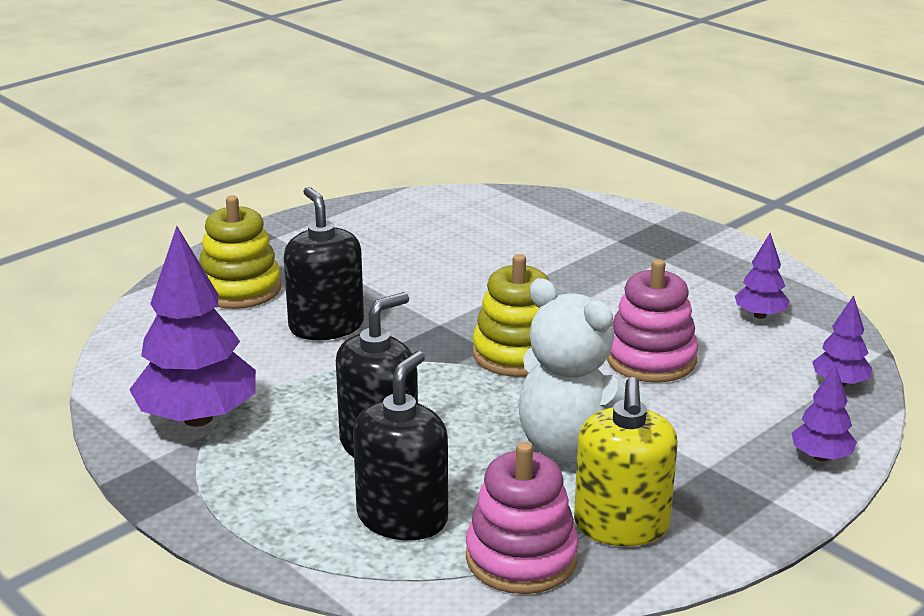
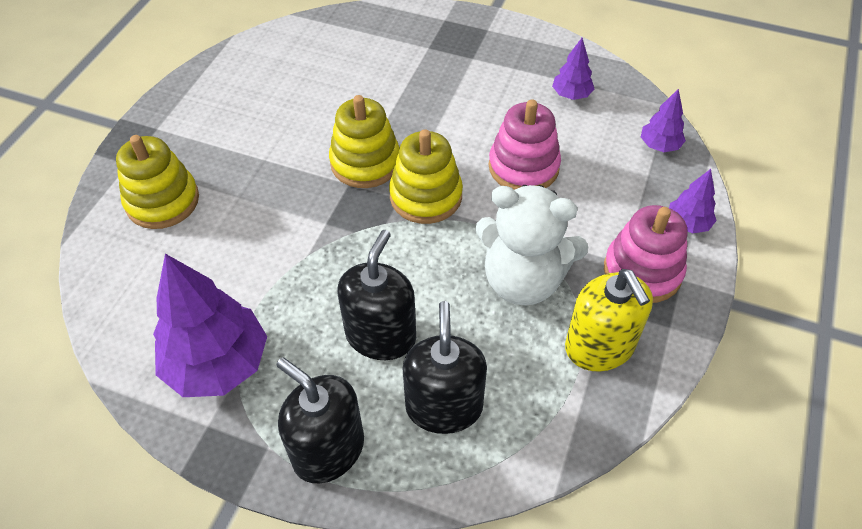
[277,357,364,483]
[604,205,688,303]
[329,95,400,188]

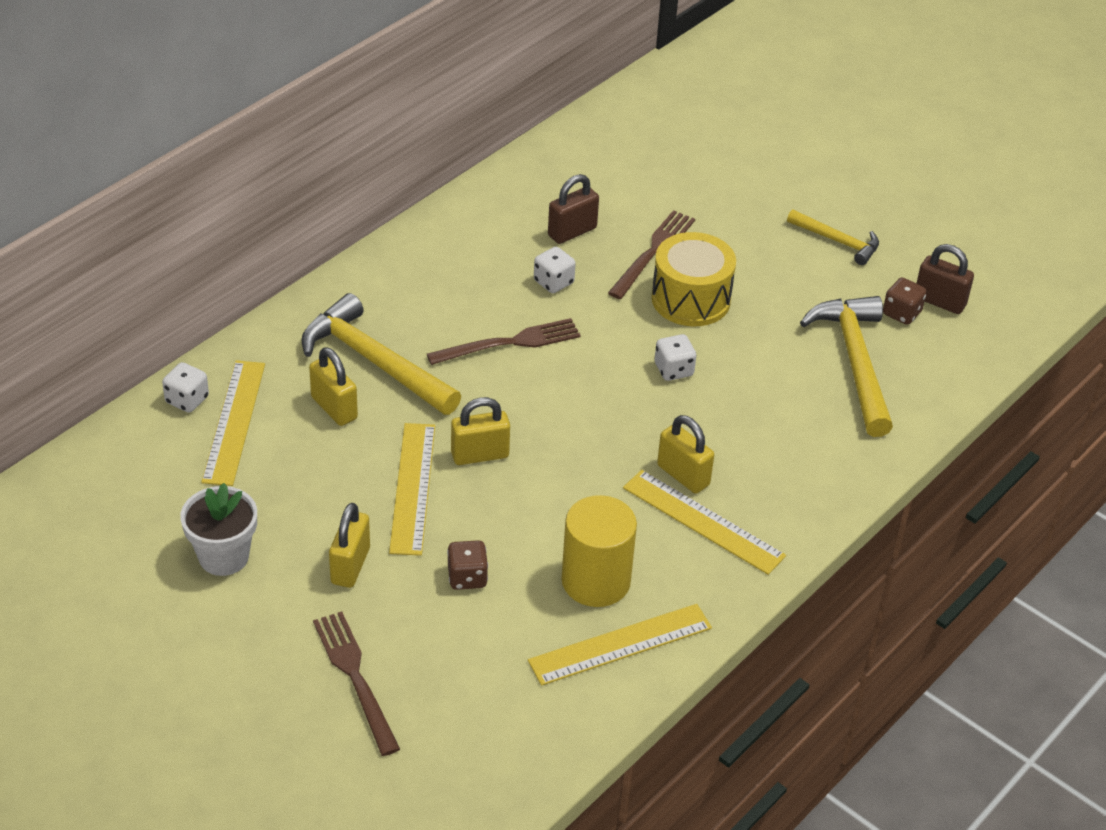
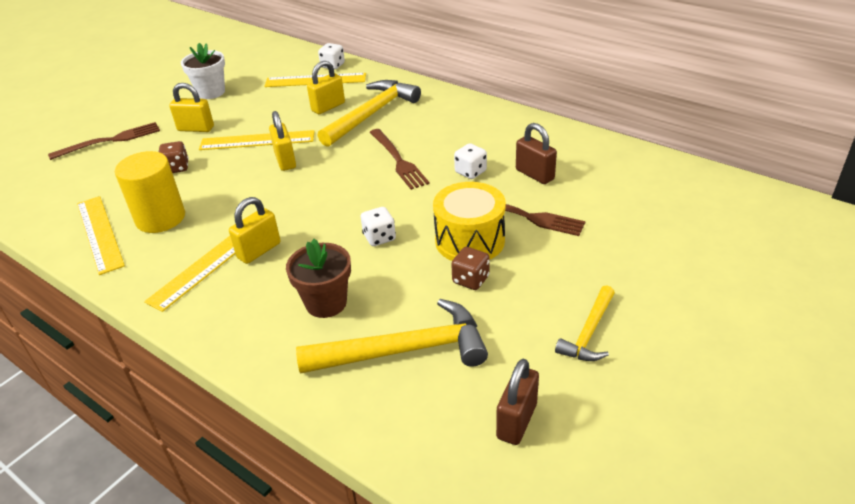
[451,247,490,290]
[286,239,351,318]

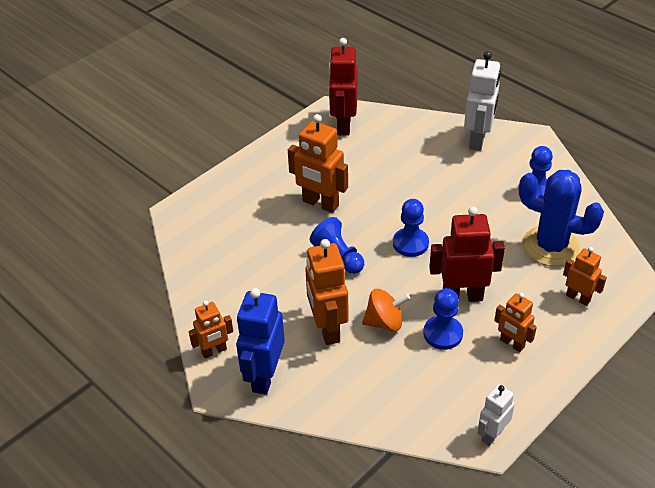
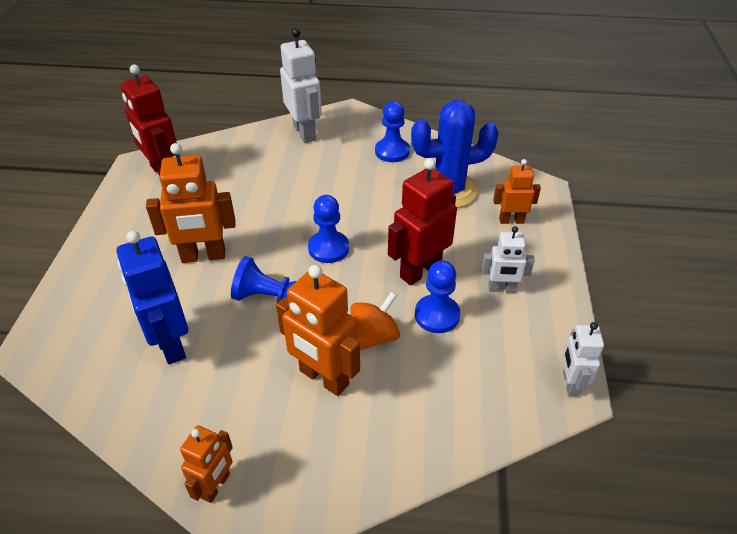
[117,231,188,364]
[482,226,535,293]

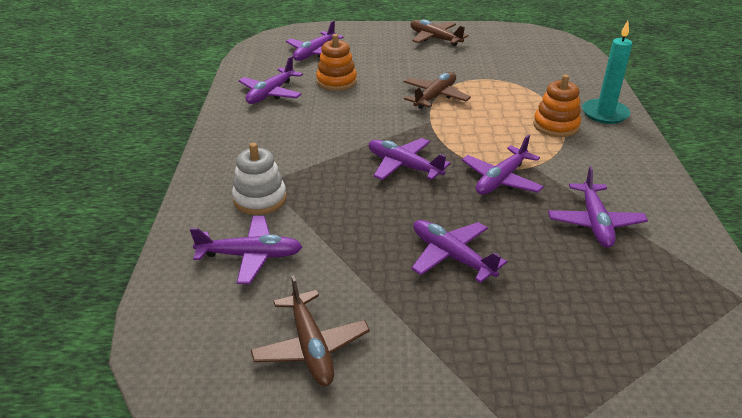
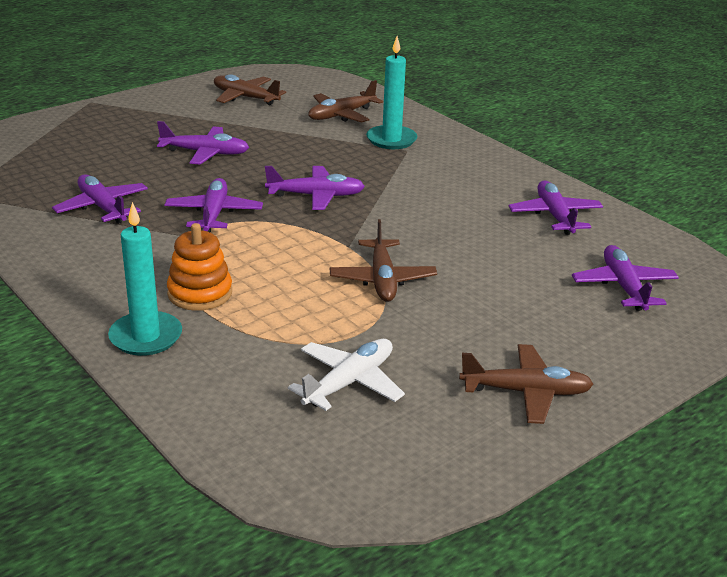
[316,34,357,91] (first image)
[366,36,417,149]
[308,80,383,123]
[288,339,405,411]

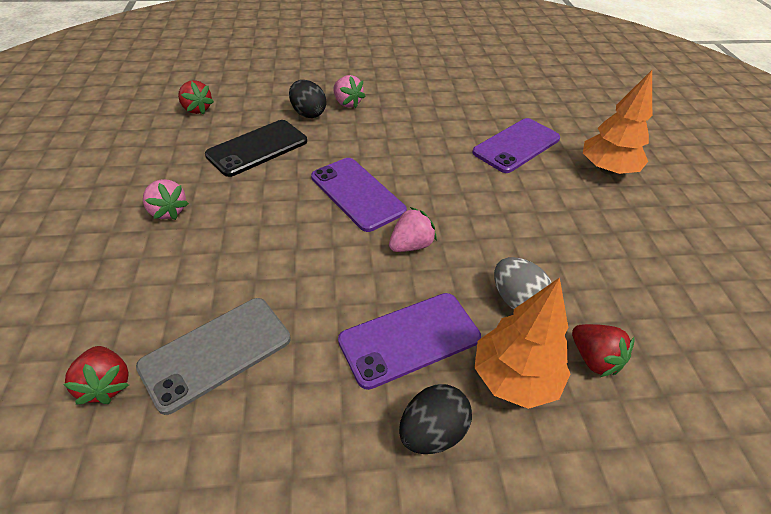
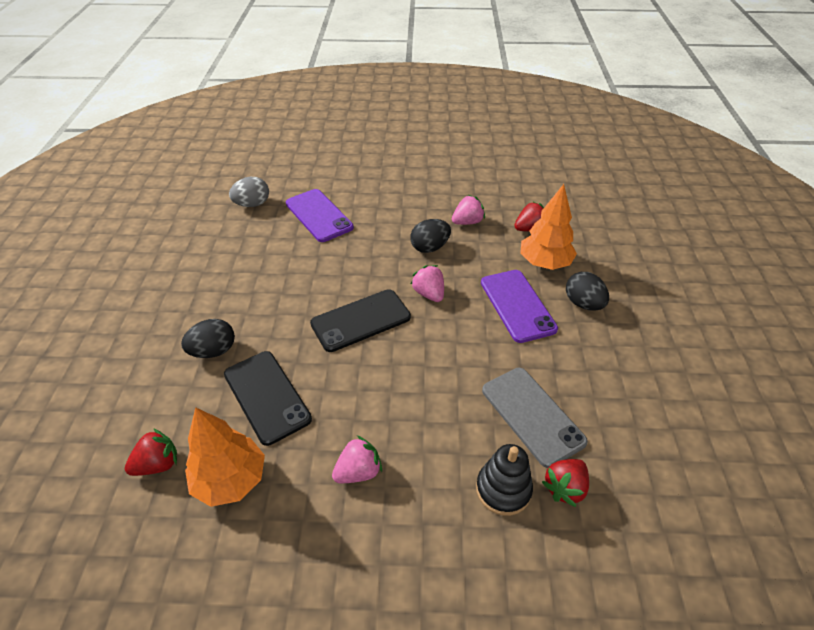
[185,407,265,507]
[452,195,485,225]
[310,289,411,352]
[229,177,269,207]
[542,459,589,507]
[410,219,451,253]
[476,444,533,516]

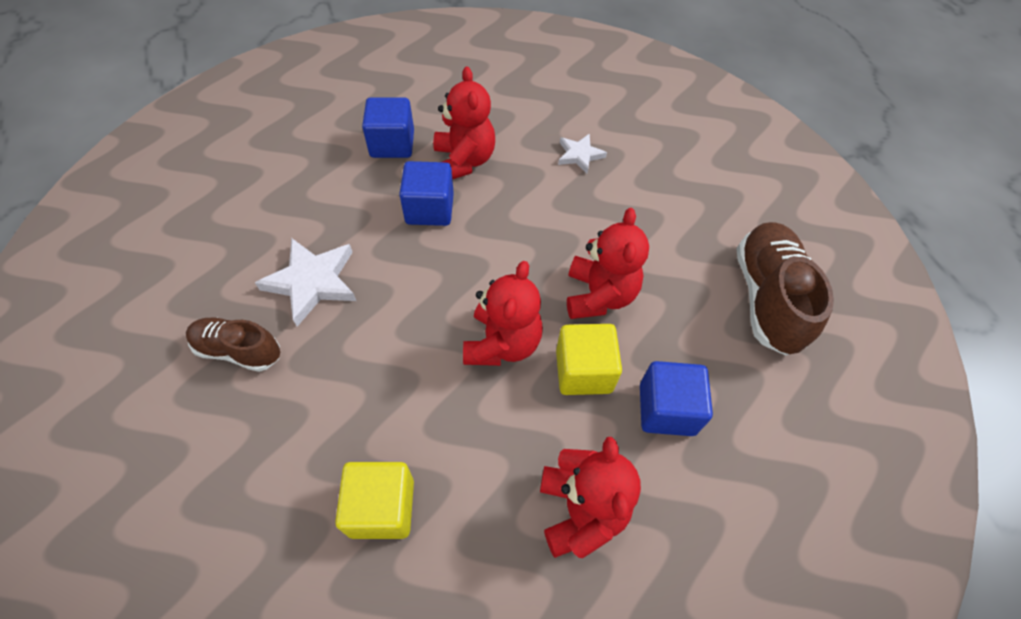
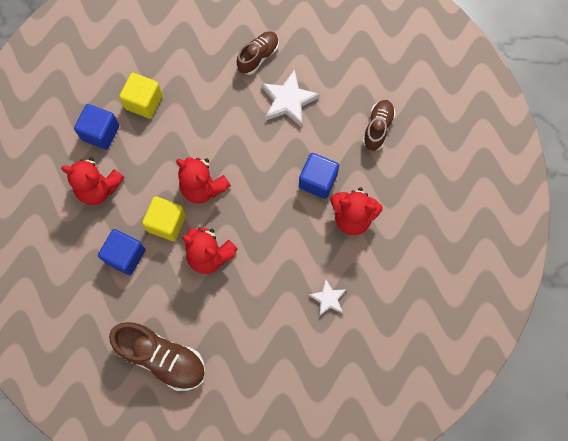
[74,104,119,150]
[362,100,396,151]

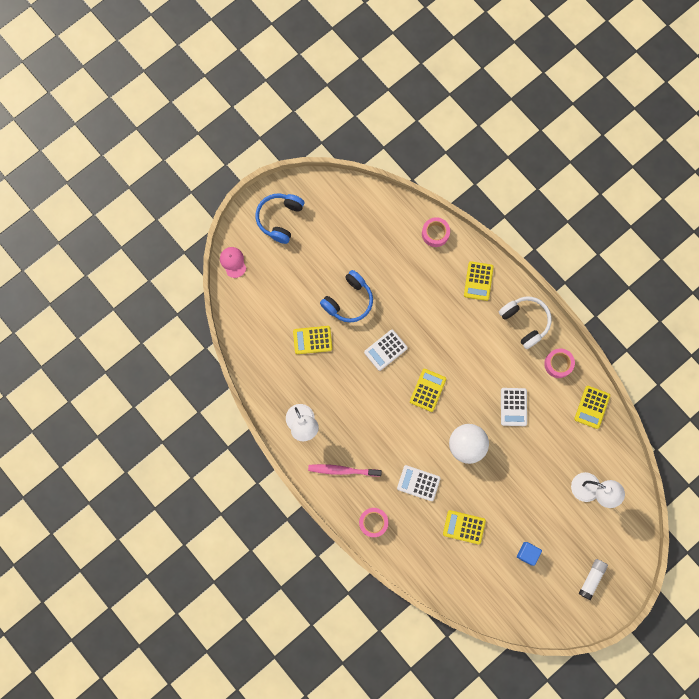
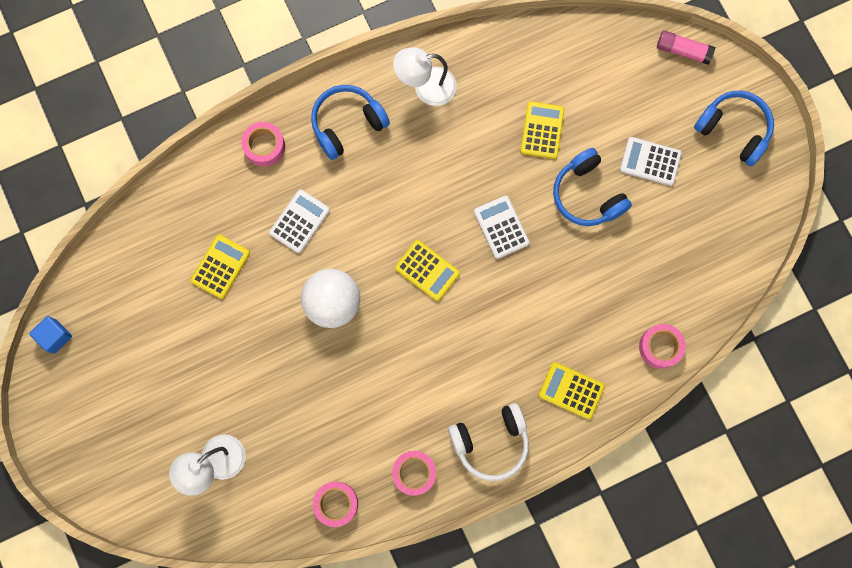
[657,30,715,65]
[313,482,358,527]
[620,137,682,186]
[311,85,390,160]
[29,316,72,354]
[578,559,608,600] (first image)

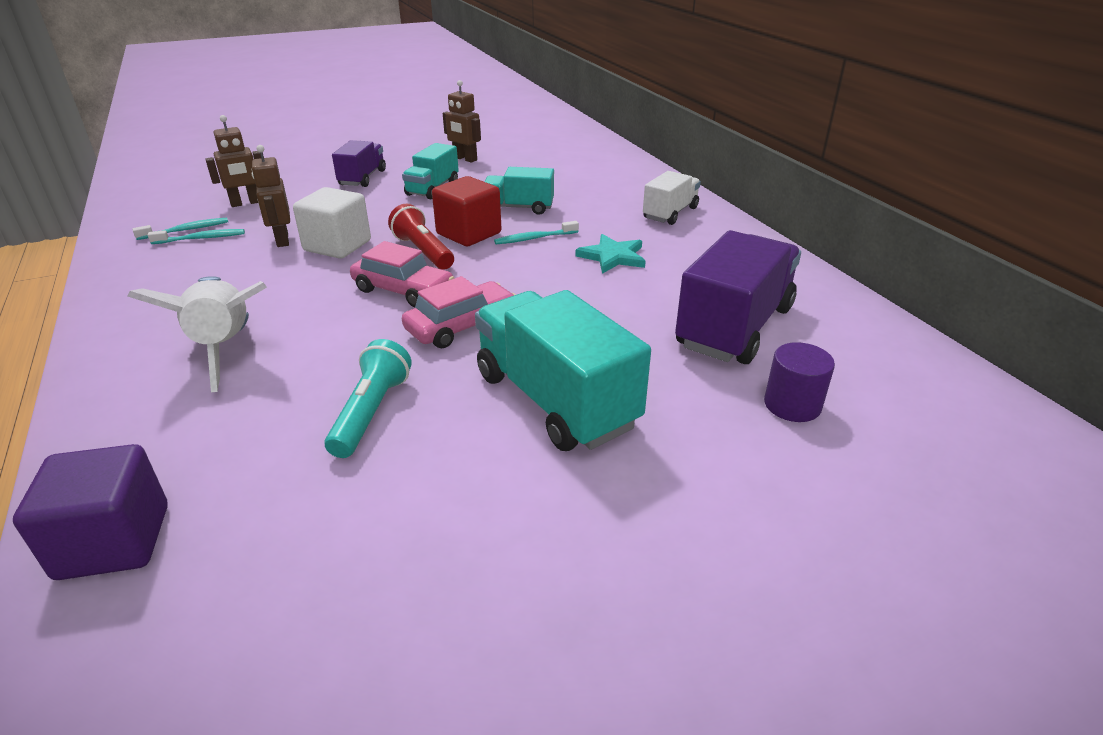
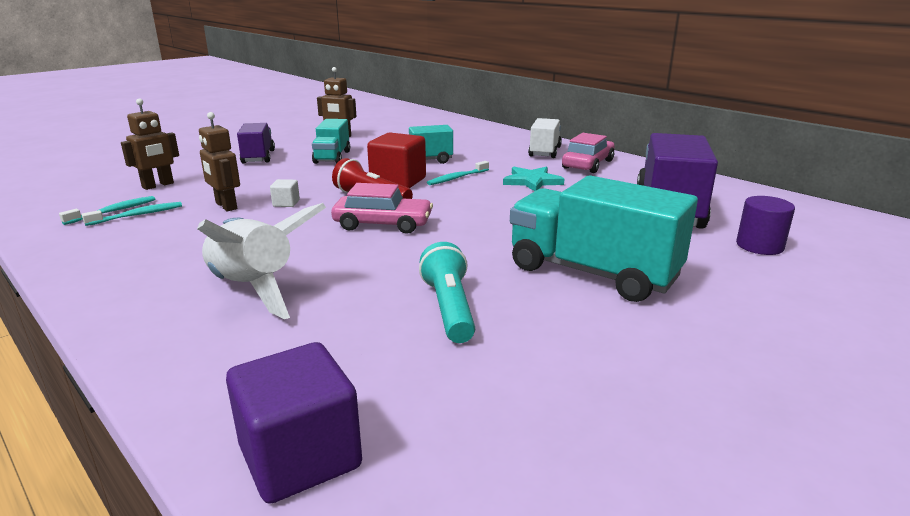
[270,179,300,207]
[562,133,614,173]

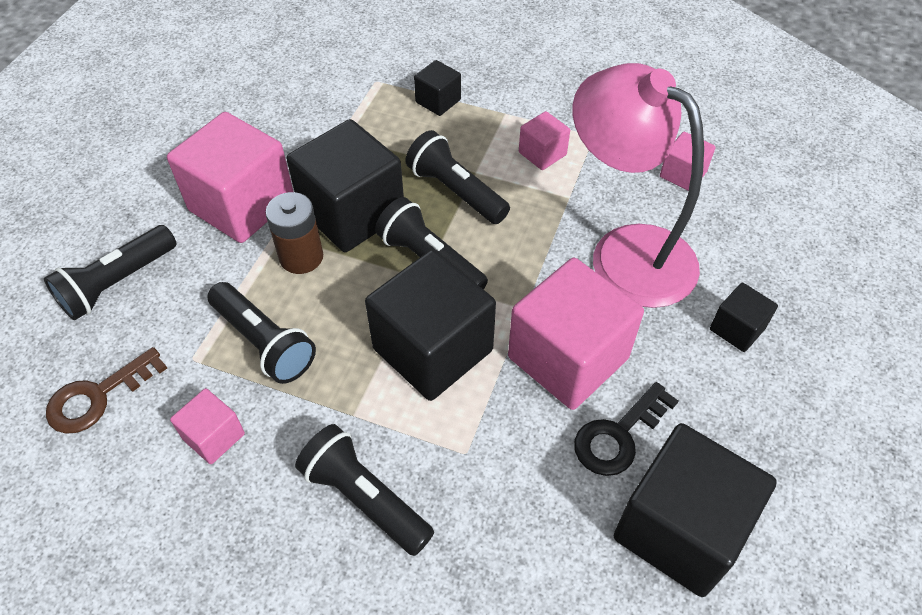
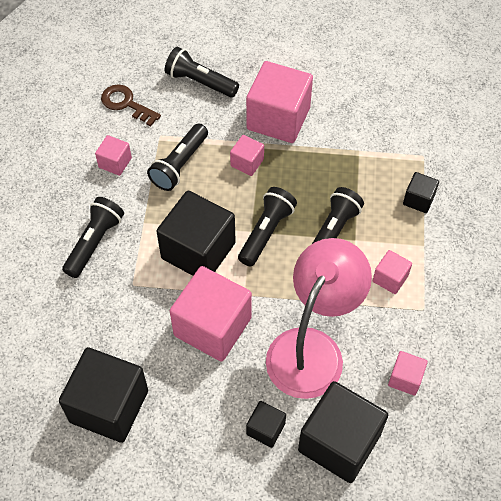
[298,381,388,483]
[230,135,264,176]
[574,382,678,476] (first image)

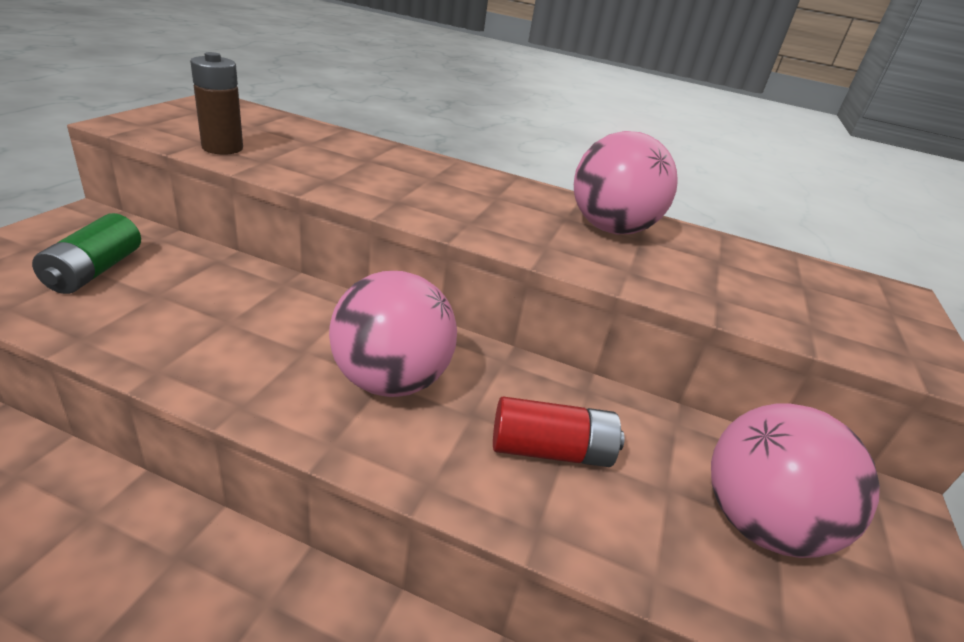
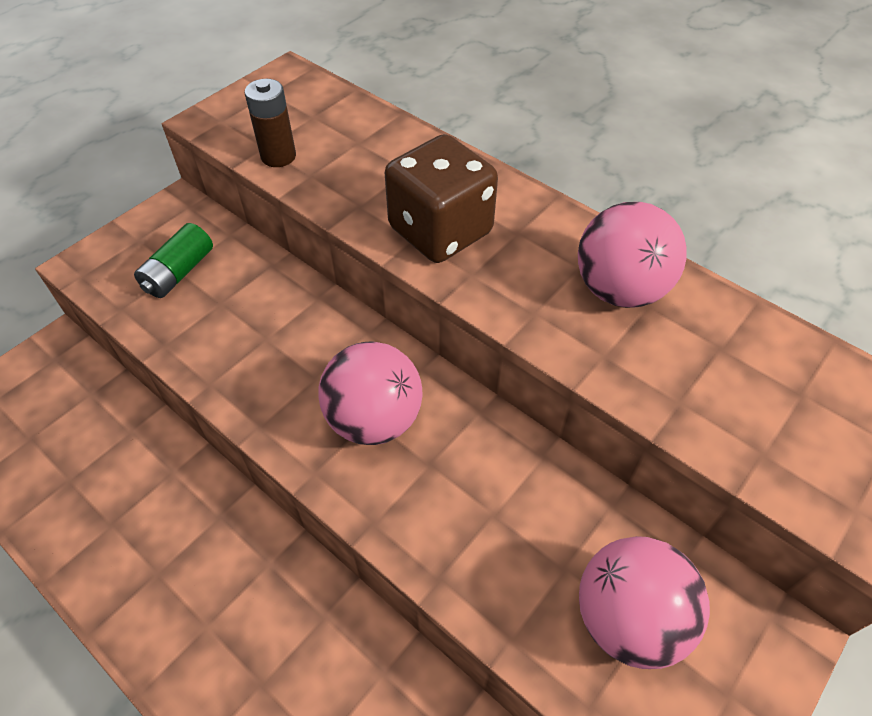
[493,396,625,467] (first image)
[385,134,498,263]

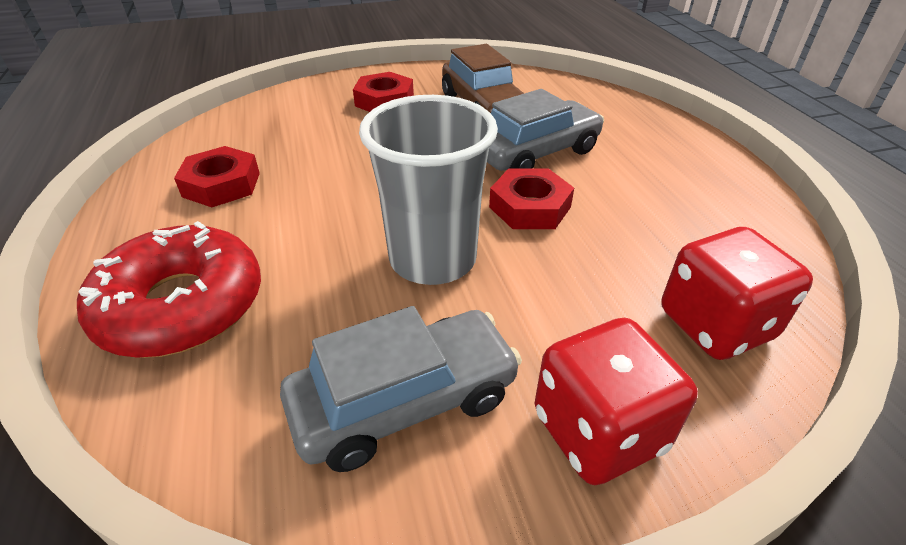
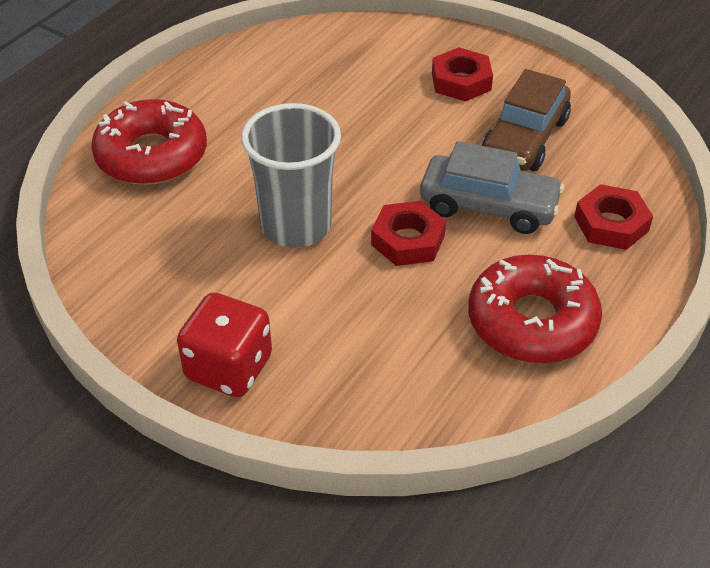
[574,184,653,250]
[661,227,813,360] (first image)
[280,306,522,472] (first image)
[468,255,602,363]

